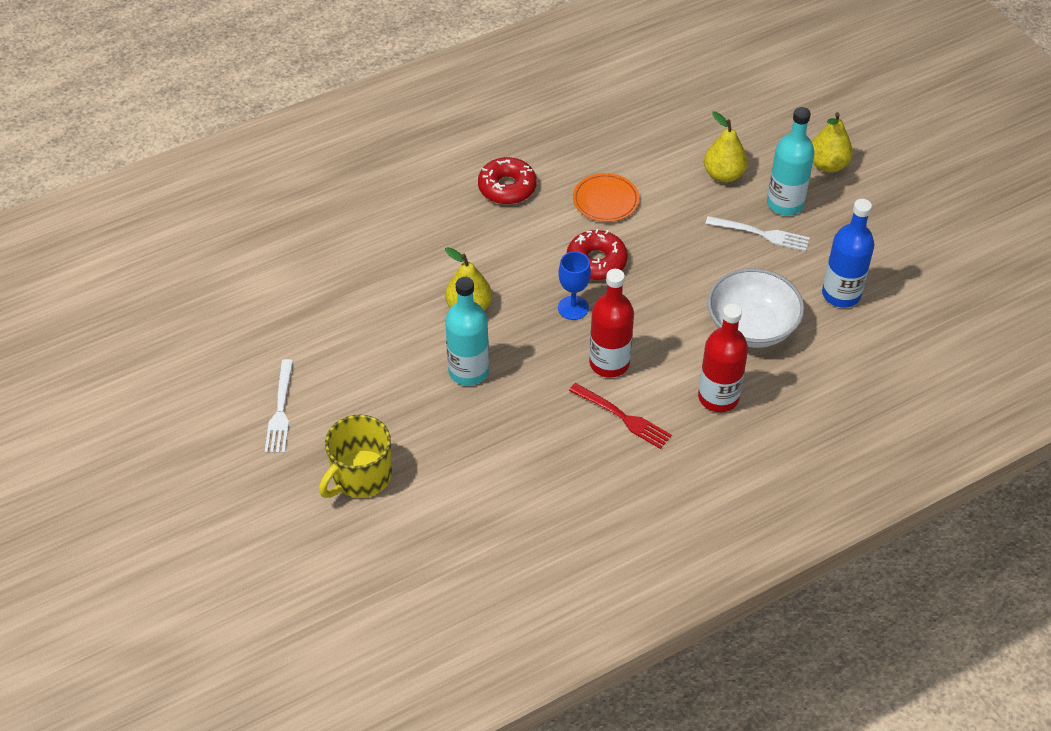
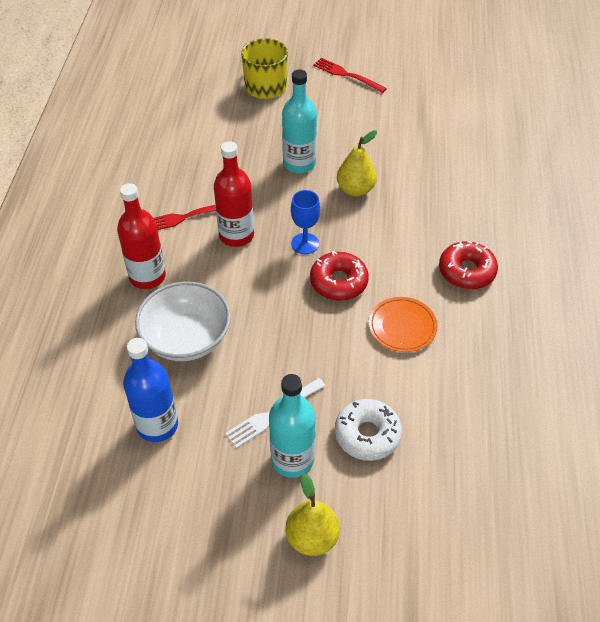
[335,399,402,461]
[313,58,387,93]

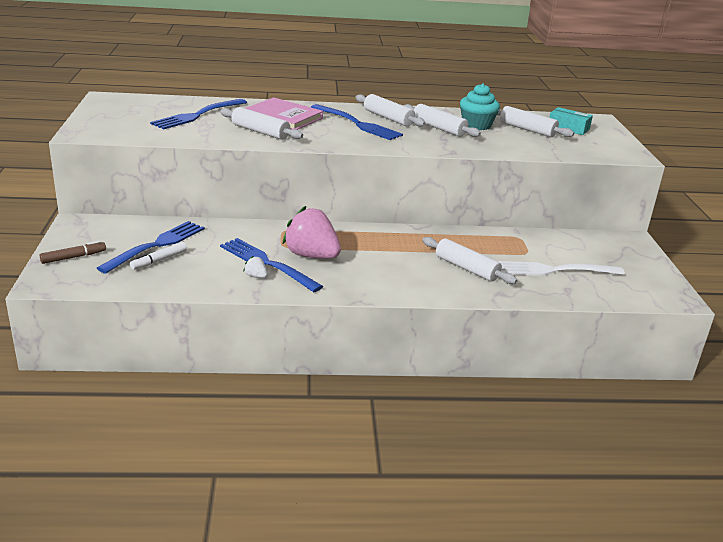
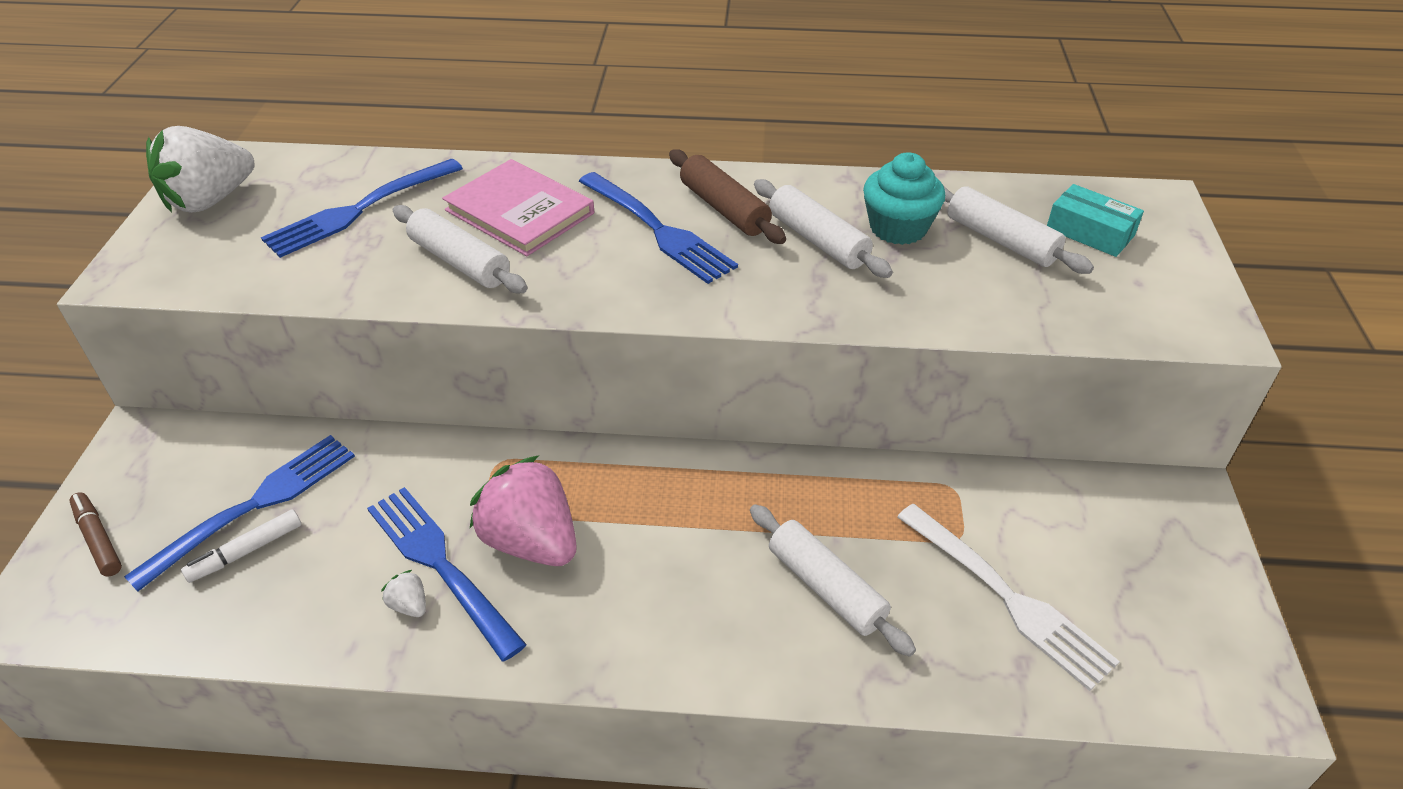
[669,149,786,244]
[69,492,122,577]
[897,504,1120,691]
[146,126,255,213]

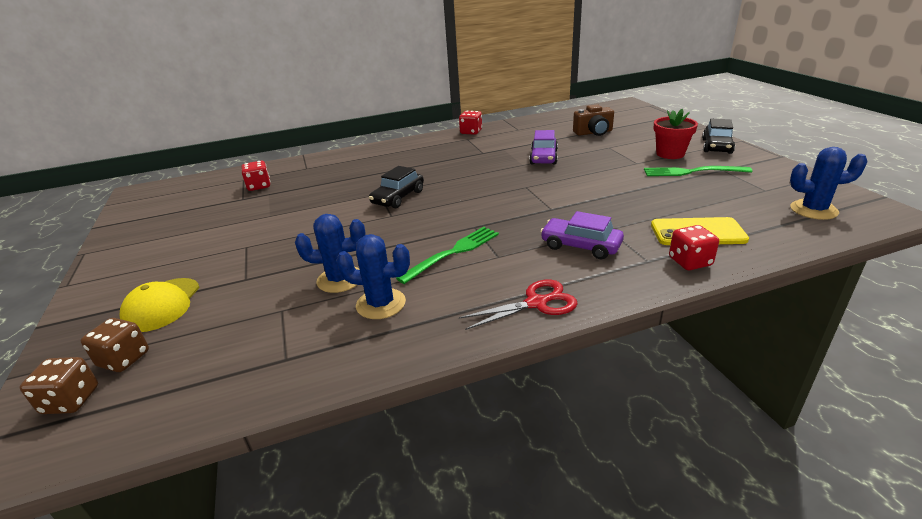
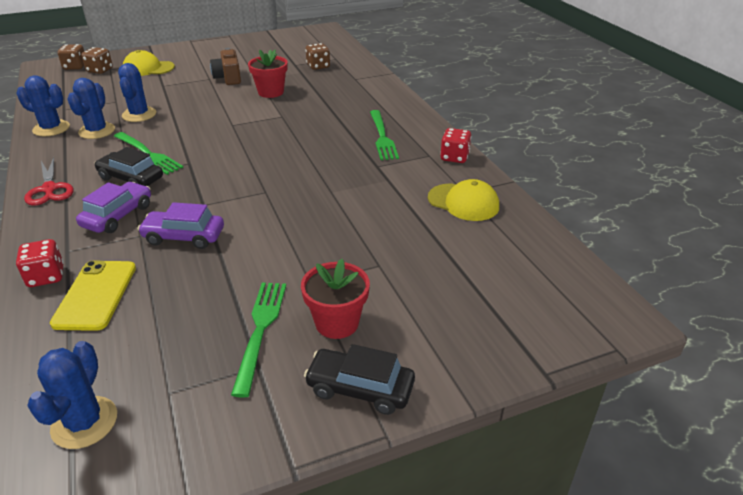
[210,48,241,85]
[138,202,224,249]
[306,43,330,70]
[94,147,163,186]
[248,50,288,98]
[16,75,70,136]
[370,110,399,160]
[428,179,499,221]

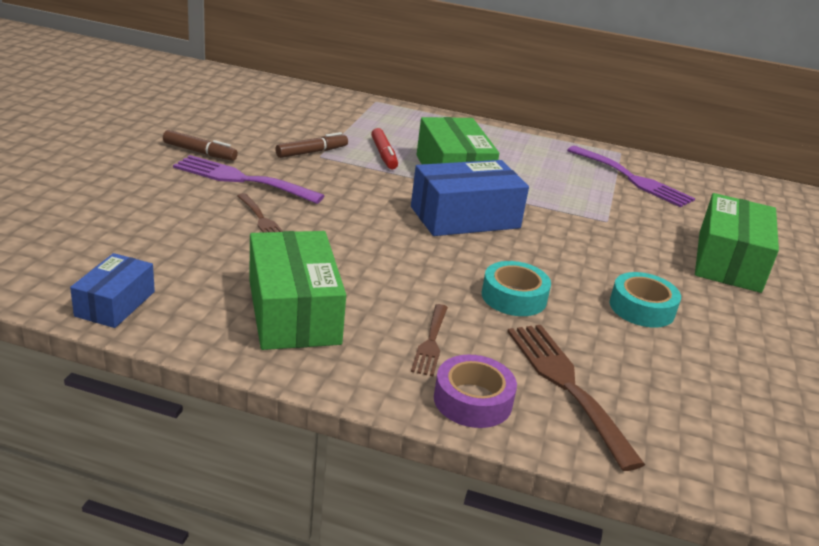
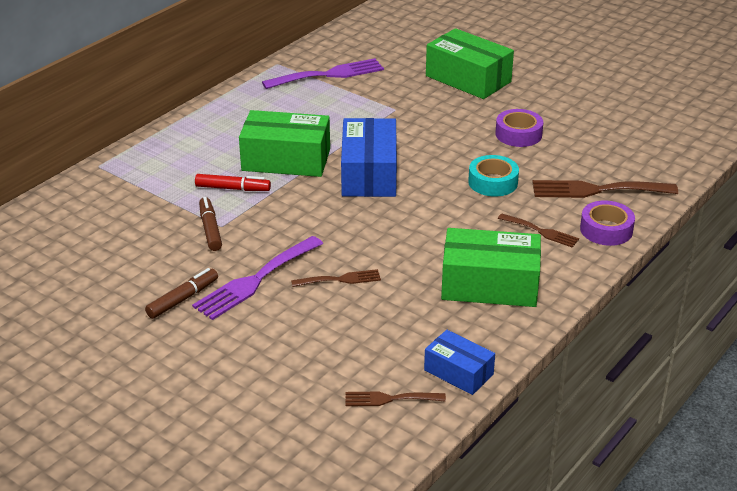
[495,109,543,147]
[345,392,446,406]

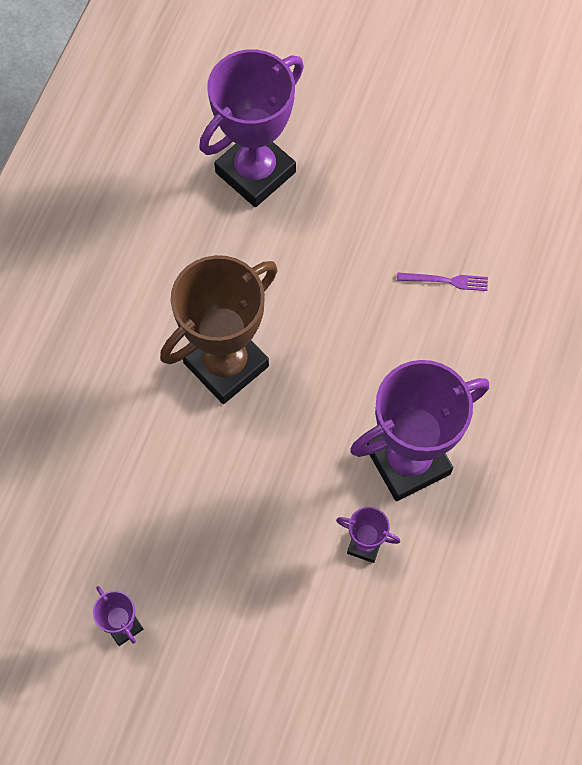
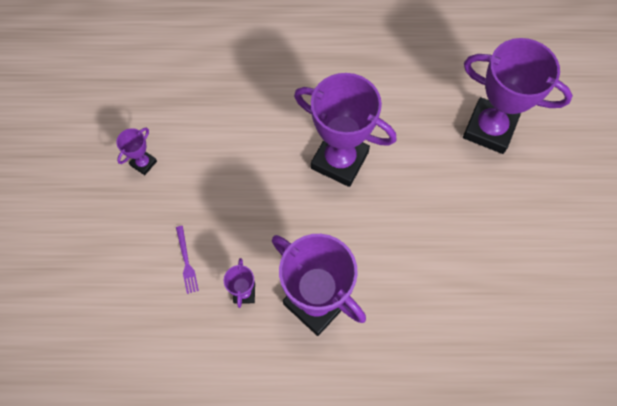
[294,73,396,187]
[176,226,199,294]

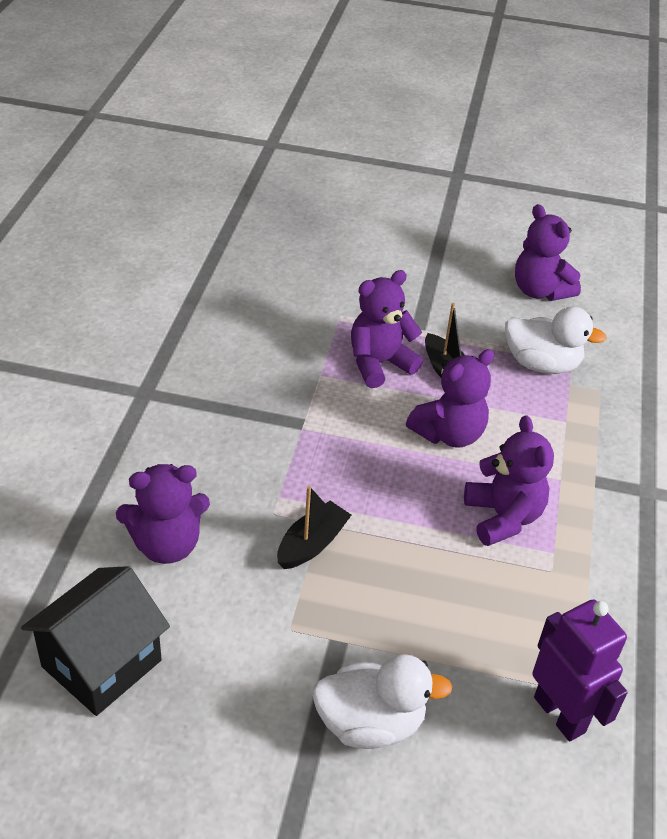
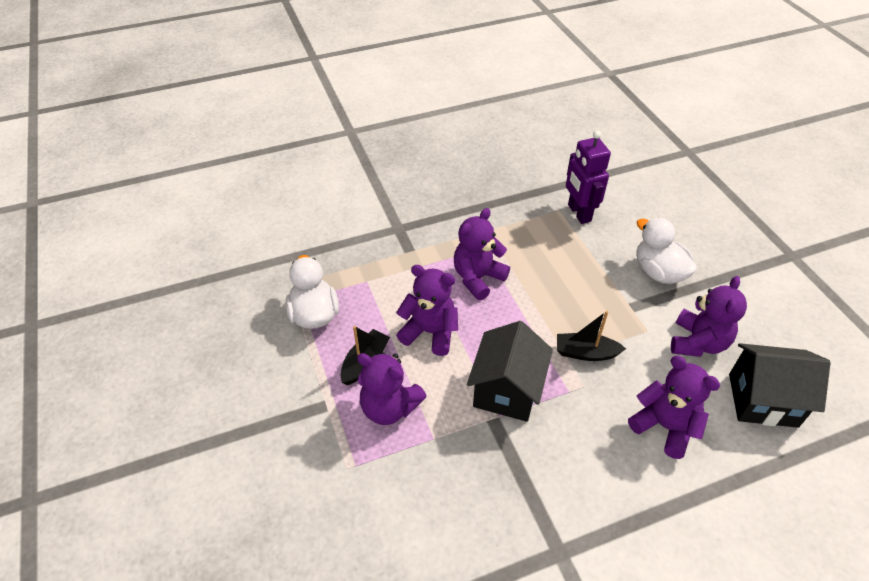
[671,276,747,357]
[566,131,611,224]
[467,321,553,422]

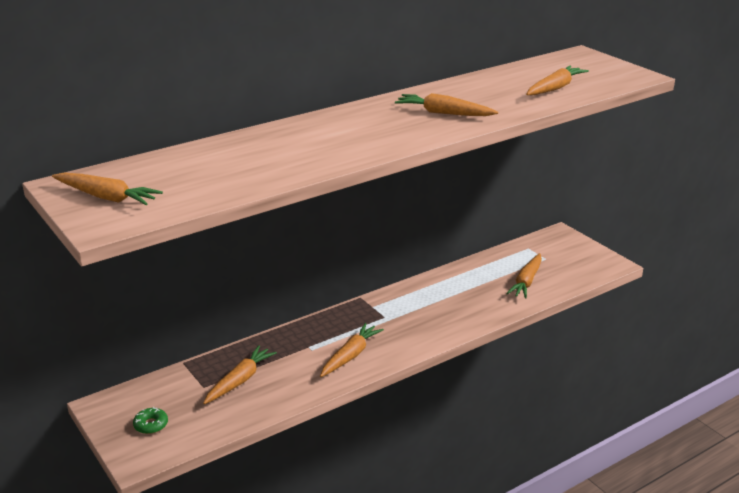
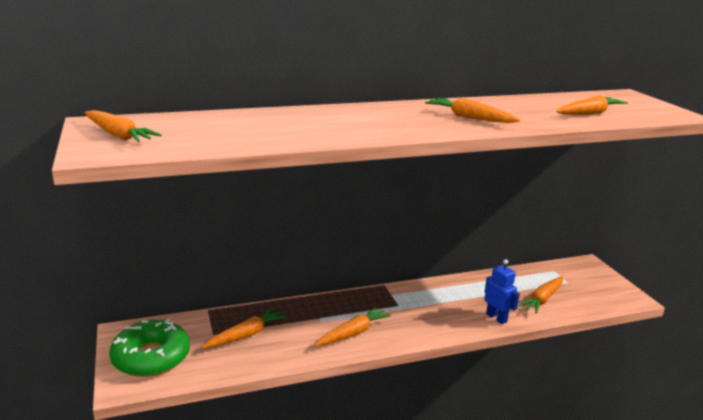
[109,319,190,377]
[484,259,520,324]

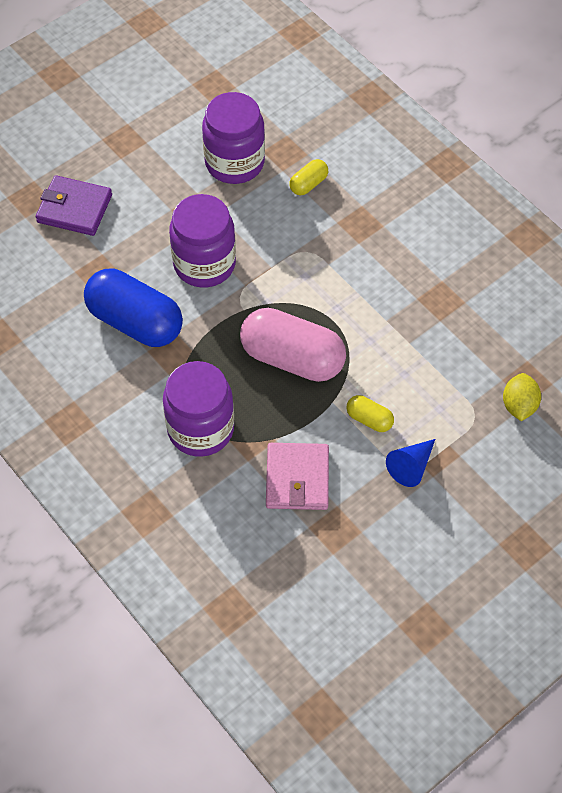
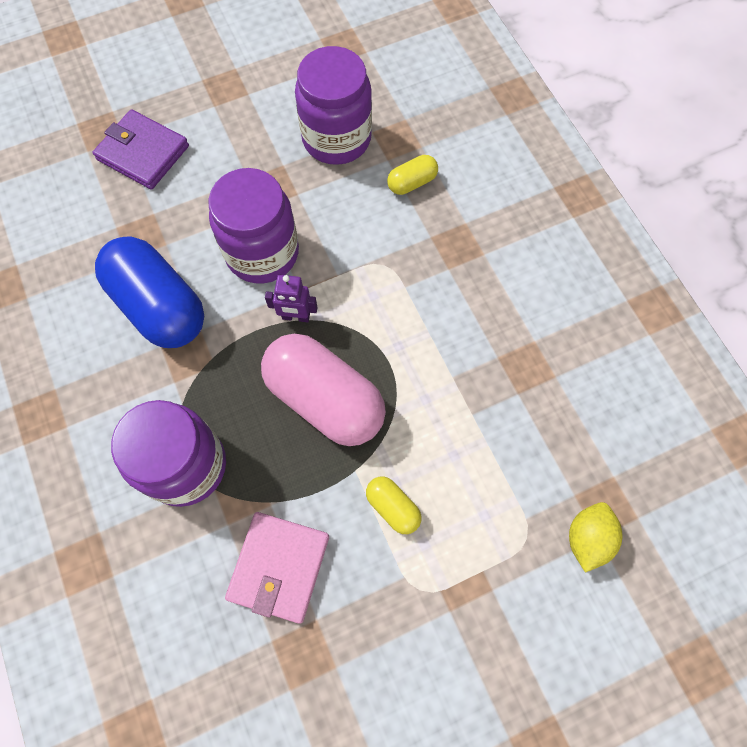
[386,439,435,487] (first image)
[265,275,318,322]

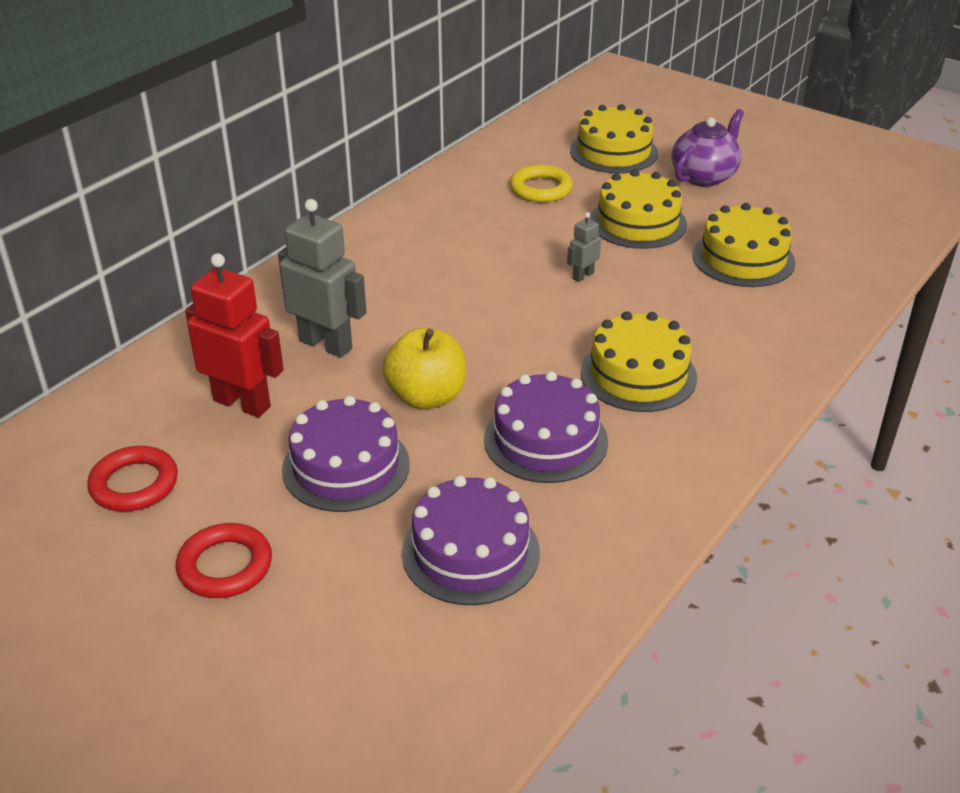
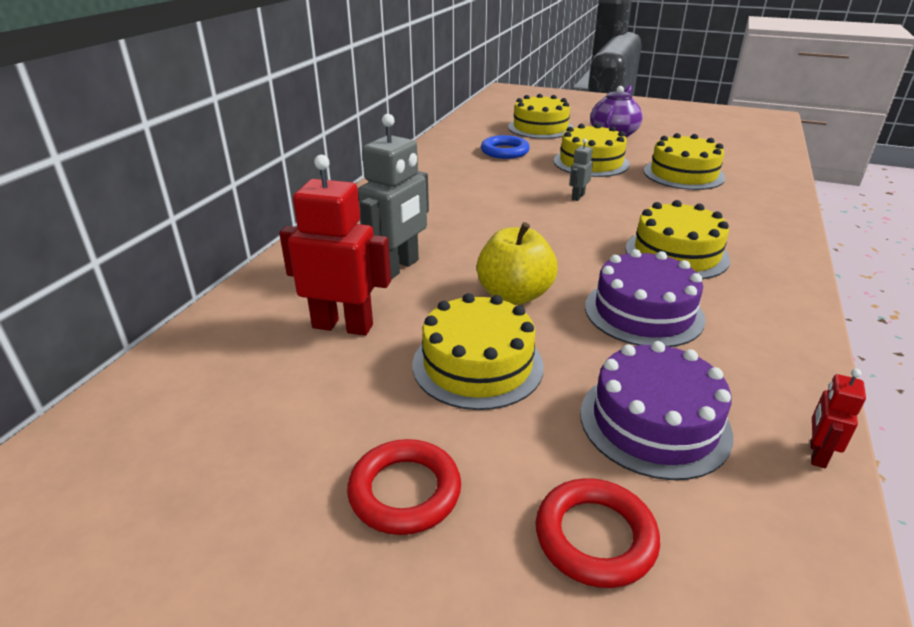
[481,135,530,159]
[358,114,429,279]
[413,293,544,410]
[536,478,660,588]
[811,369,866,468]

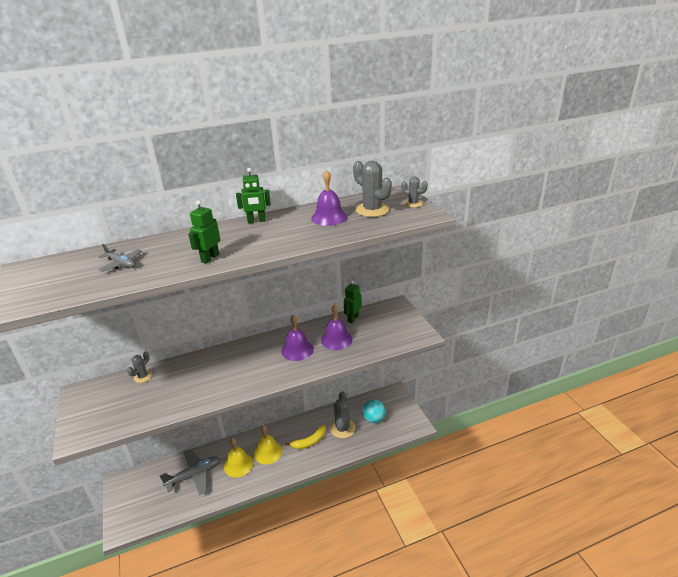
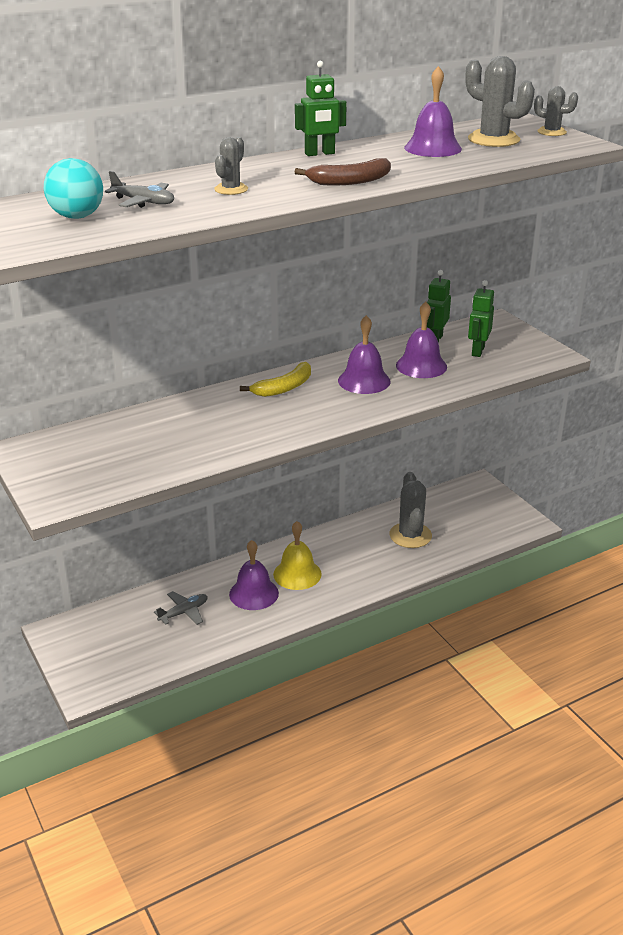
[468,280,494,357]
[214,137,248,195]
[44,158,103,219]
[240,362,311,397]
[229,540,279,610]
[154,591,208,625]
[295,158,391,185]

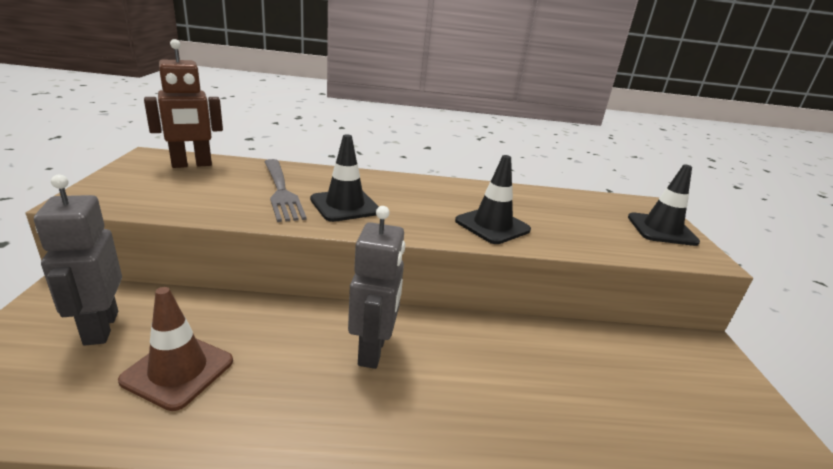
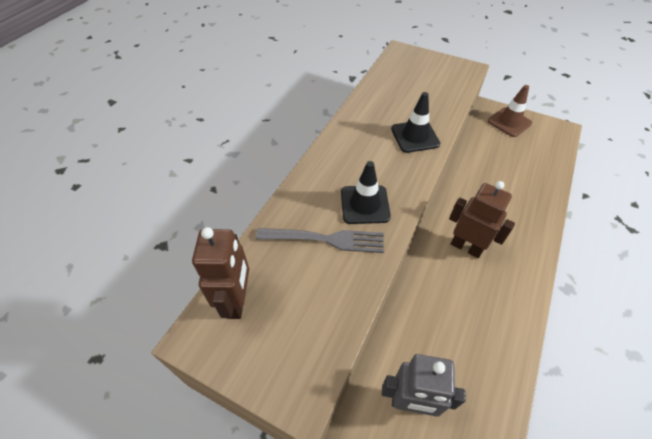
[628,164,700,246] (first image)
[449,181,515,258]
[487,85,532,137]

